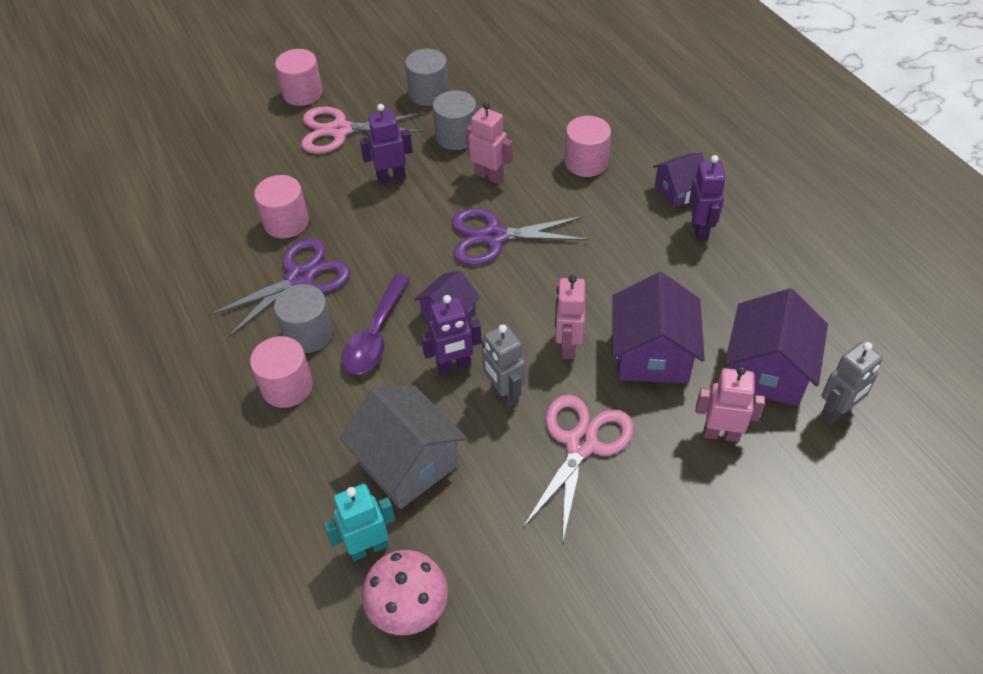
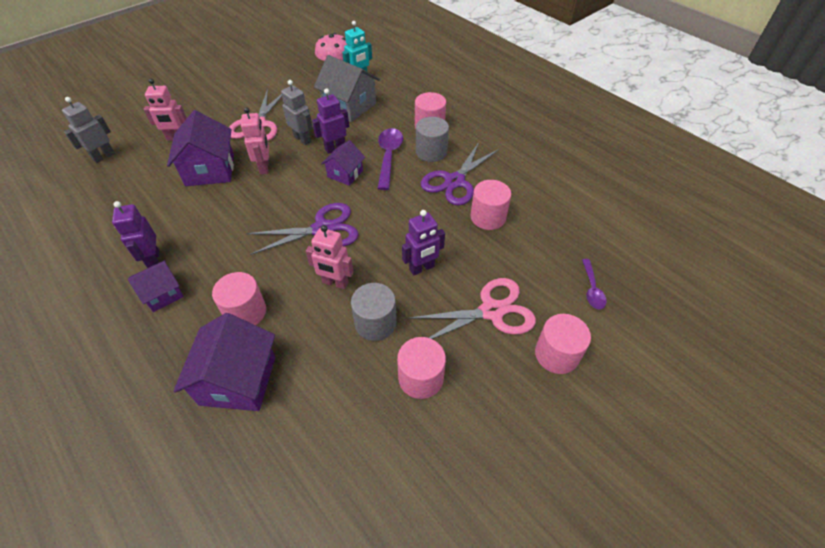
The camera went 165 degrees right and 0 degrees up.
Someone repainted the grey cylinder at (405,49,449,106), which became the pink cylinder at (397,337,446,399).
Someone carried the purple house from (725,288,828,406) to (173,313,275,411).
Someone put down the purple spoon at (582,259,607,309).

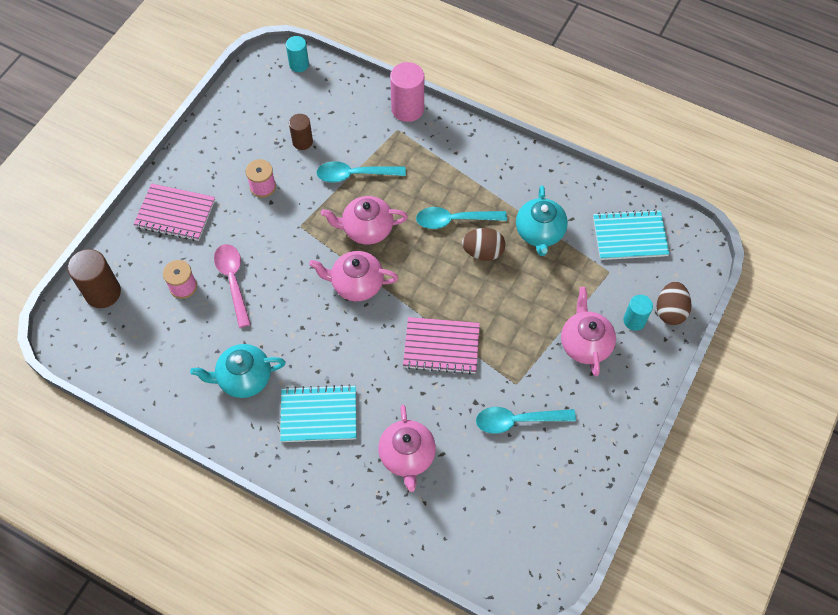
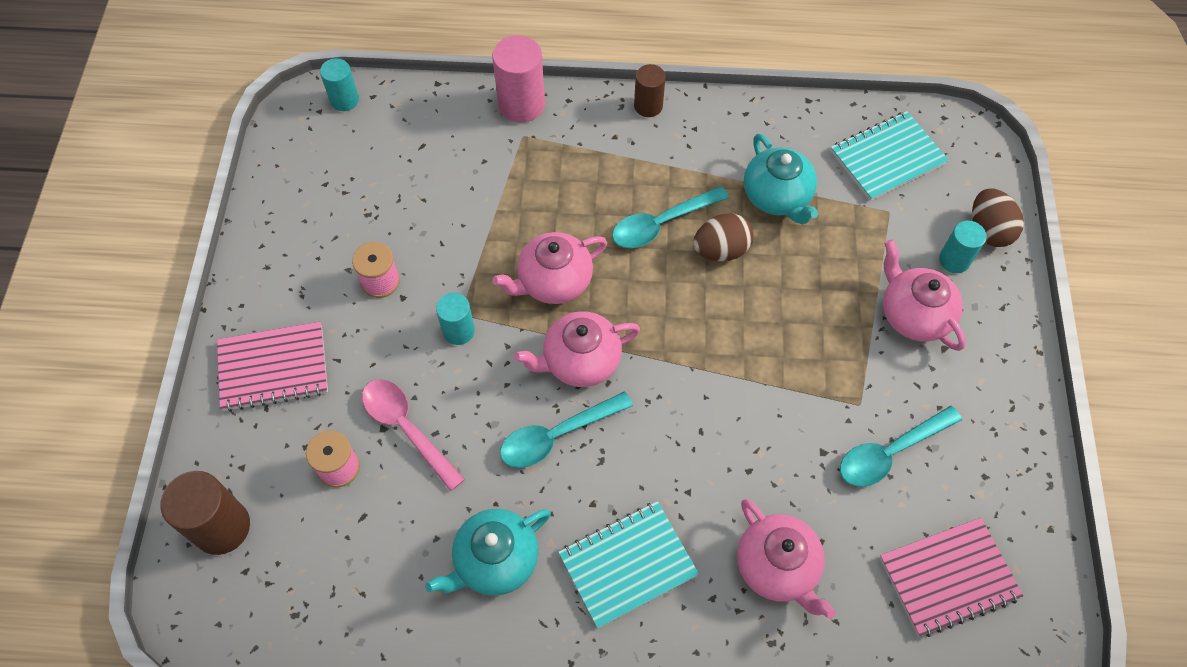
The camera went 25 degrees left and 0 degrees up.
Someone carried the brown cylinder from (289,114,313,150) to (634,64,666,117).
Someone carried the turquoise spoon from (316,161,406,183) to (500,391,633,468).
Someone carried the pink notebook from (403,317,480,374) to (880,518,1023,637).
Someone put down the turquoise cylinder at (436,293,475,345).

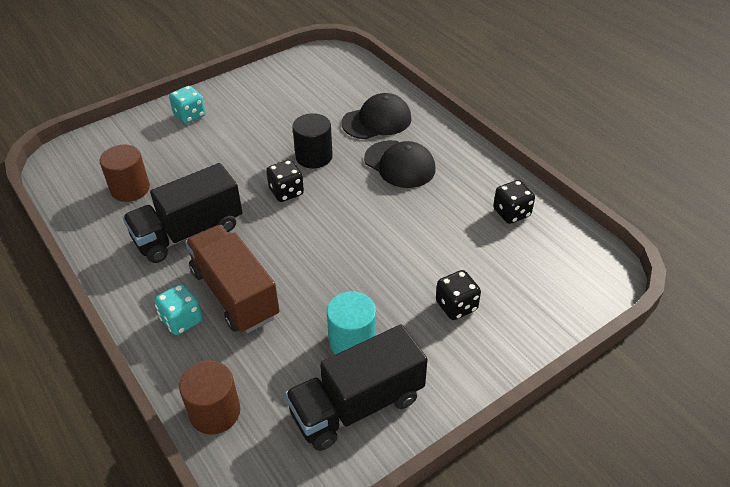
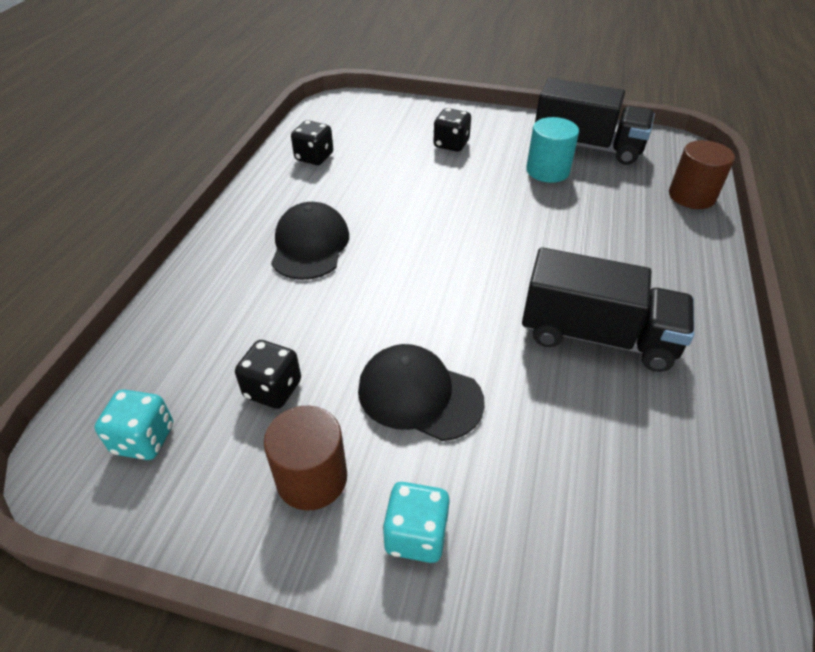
The camera went 130 degrees left and 0 degrees up.
Someone carried the black cap from (342,93,412,139) to (358,344,485,441).
Someone took away the black cylinder at (292,113,333,168).
Someone carried the brown cylinder from (100,145,150,202) to (264,406,347,511).
Someone carried the black dice from (266,160,304,202) to (235,340,301,409).
Someone took away the brown truck at (185,225,280,333).
Someone carried the turquoise dice from (154,284,203,335) to (95,389,173,460).

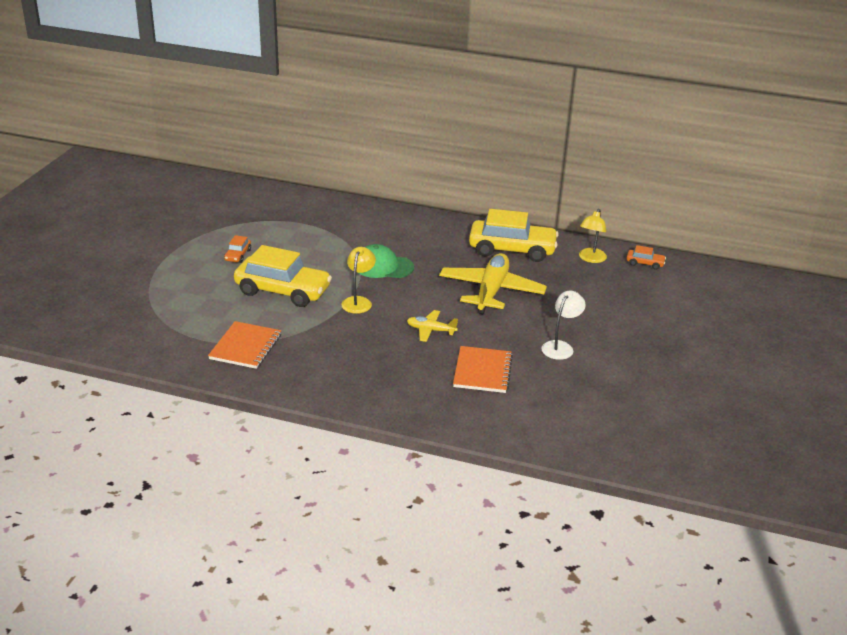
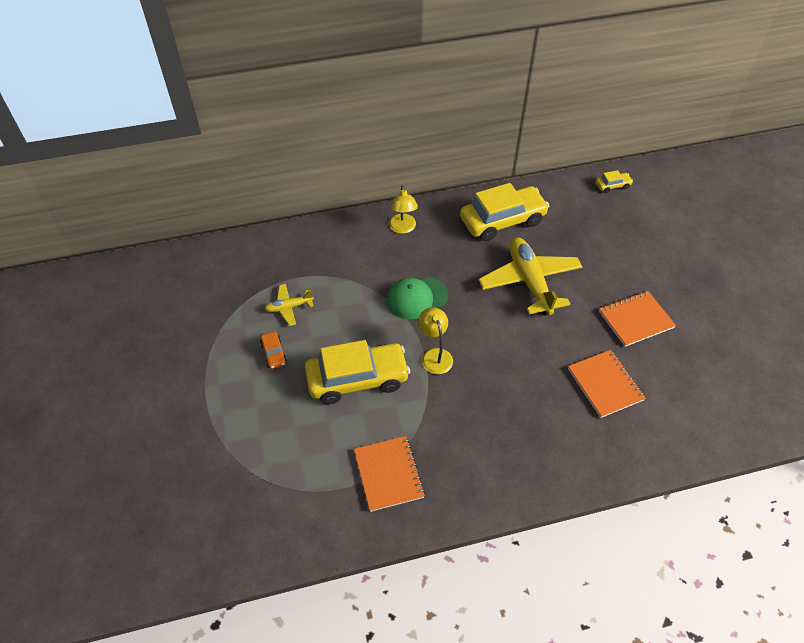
The camera went 30 degrees left and 20 degrees up.
Someone carried the yellow lamp from (579,209,607,263) to (389,185,418,234).
Someone repainted the orange car at (627,245,666,270), which became the yellow car at (596,170,633,193).
Someone swapped the white lamp at (541,291,585,360) for the orange notebook at (599,291,676,347).
Someone carried the yellow plane from (407,310,458,342) to (265,284,314,326).

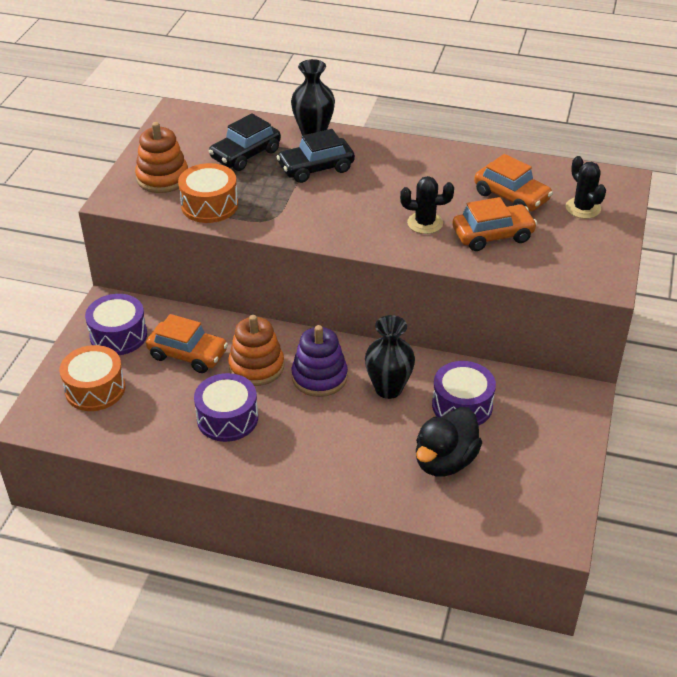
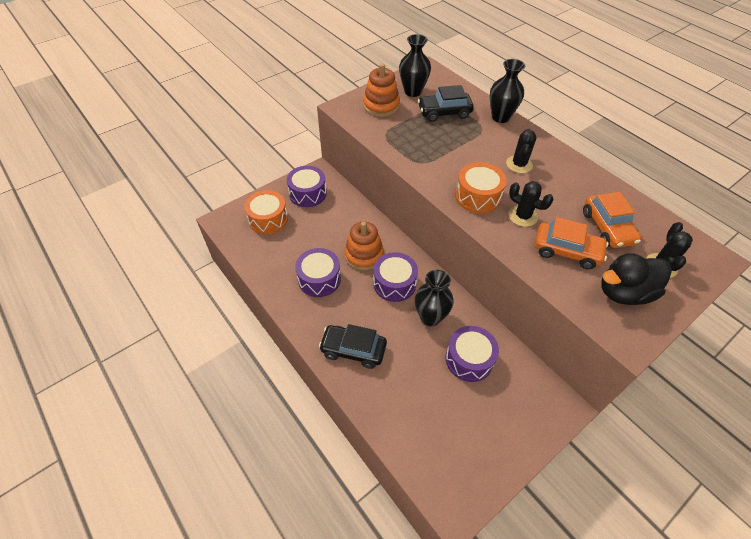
The camera went 35 degrees right and 10 degrees up.
Someone carried the black car from (277,129,355,183) to (319,324,387,369).
Someone carried the orange drum from (178,163,238,223) to (455,162,507,214).
Someone took away the orange car at (146,314,228,373).
Someone swapped the purple stacking toy at (291,325,348,397) for the purple drum at (373,252,418,302).
Someone carried the black duck from (416,407,482,477) to (601,253,672,305).
Someone put down the black vase at (399,34,431,97).
Someone put down the black cactus at (506,129,537,173).

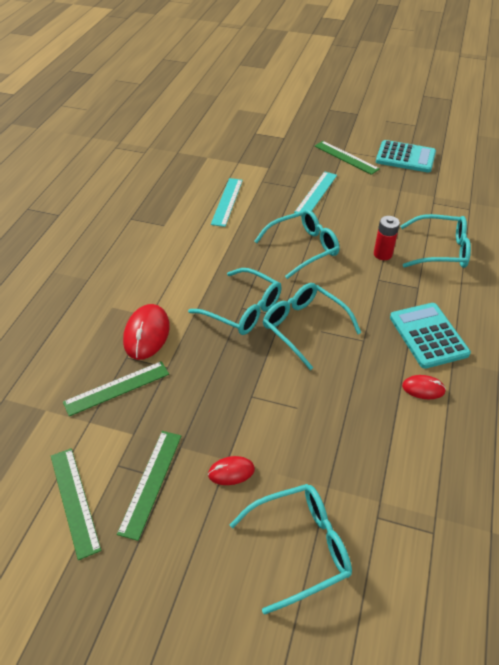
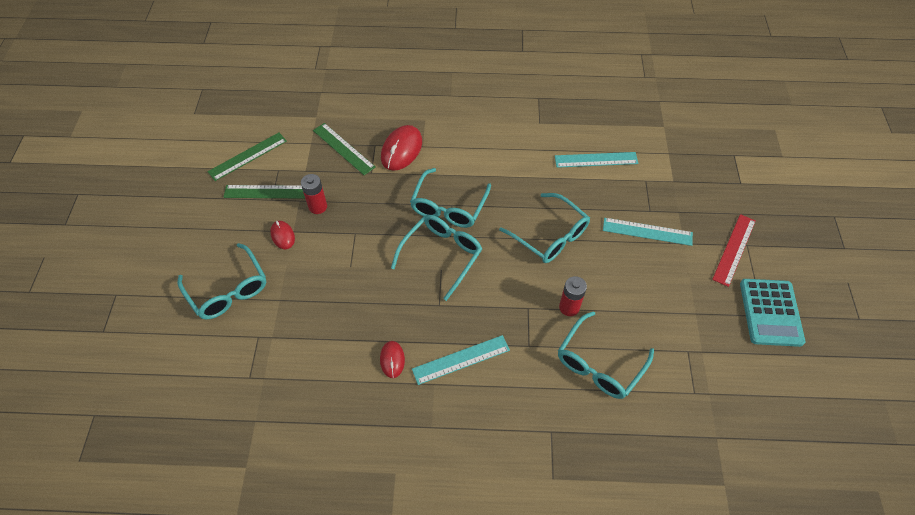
The camera went 75 degrees right and 10 degrees up.
Someone repainted the green ruler at (315,141,380,175), which became the red ruler at (712,214,756,287).
Someone rotated the turquoise glasses at (400,214,471,268) by 45 degrees clockwise.
Someone swapped the turquoise calculator at (390,303,471,369) for the turquoise ruler at (412,335,510,385).
Someone rotated the red mouse at (123,304,170,360) by 60 degrees counterclockwise.
Someone put down the red battery at (301,174,327,214).

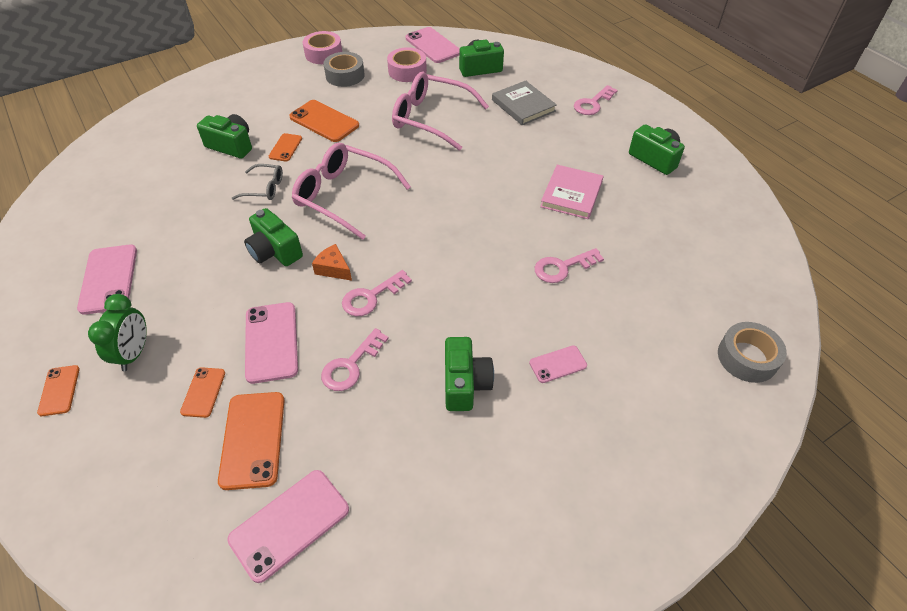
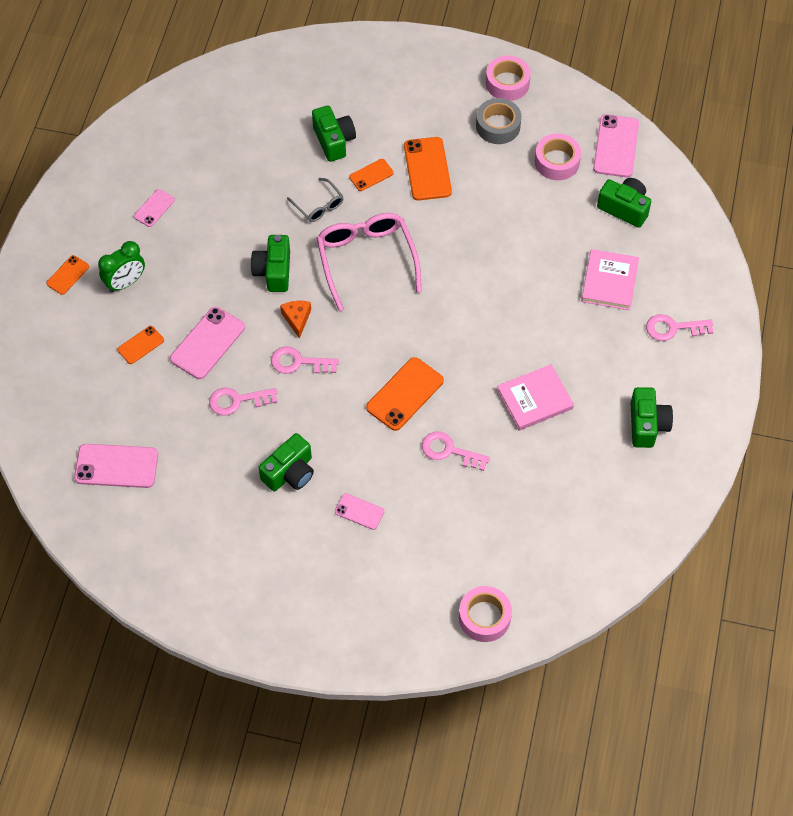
The camera went 45 degrees right and 10 degrees up.
Someone took away the pink glasses at (392,72,489,151).
Someone repainted the grey book at (492,80,557,125), which became the pink book at (581,249,639,310).
Someone scaled the pink phone at (77,245,137,315) by 0.57.
Someone repainted the grey tape at (718,322,787,383), which became the pink tape at (459,586,512,642).
Someone carried the orange phone from (218,392,285,490) to (366,357,444,431).

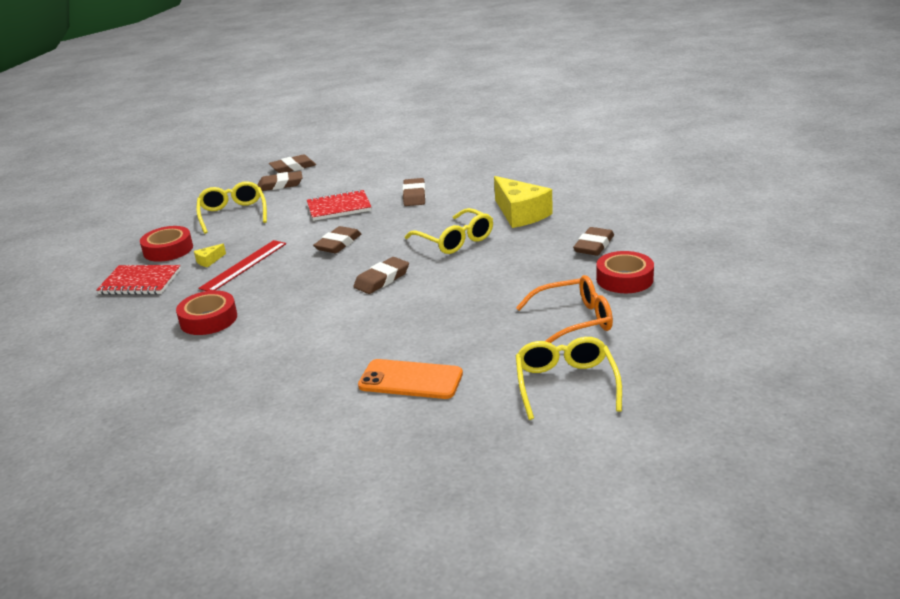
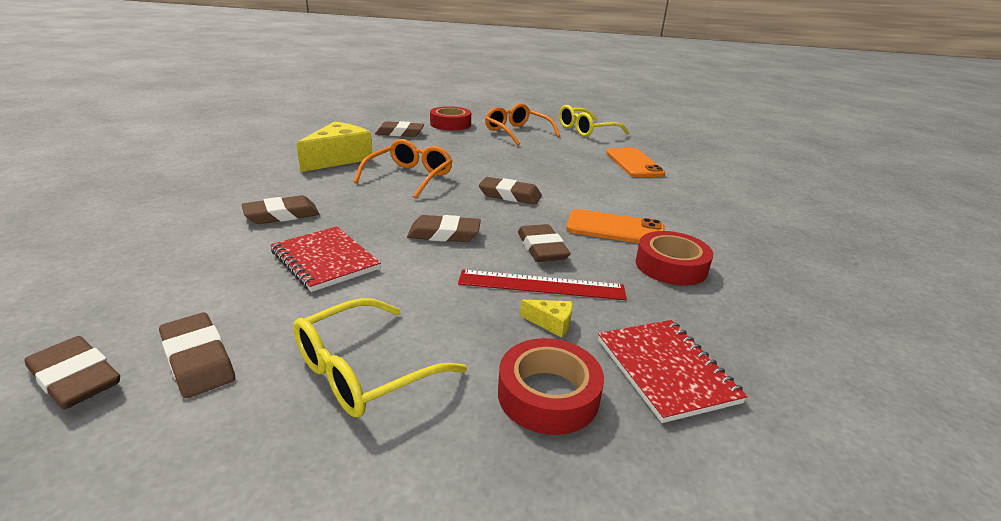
The camera went 120 degrees left and 0 degrees up.
Someone repainted the yellow glasses at (405,208,493,254), which became the orange glasses at (354,139,452,199).
Someone put down the orange phone at (566,209,665,243).
Someone put down the brown eraser at (518,224,571,262).

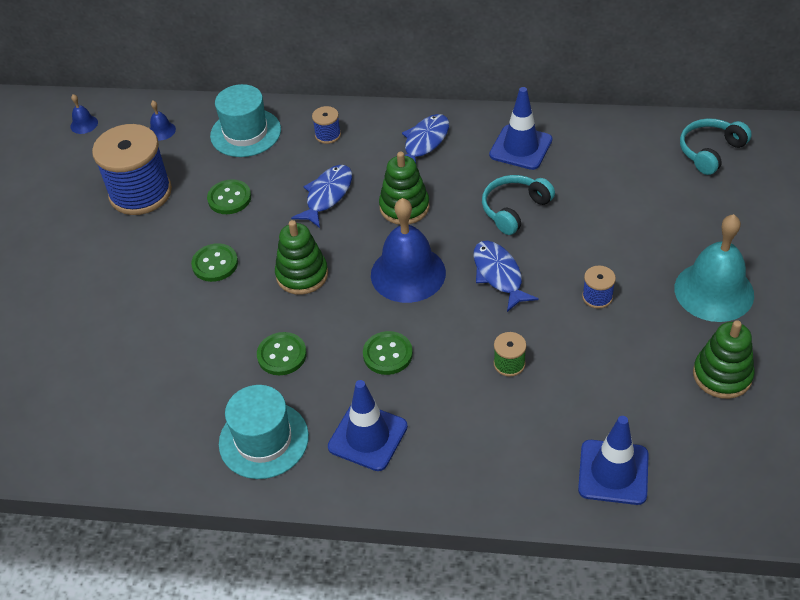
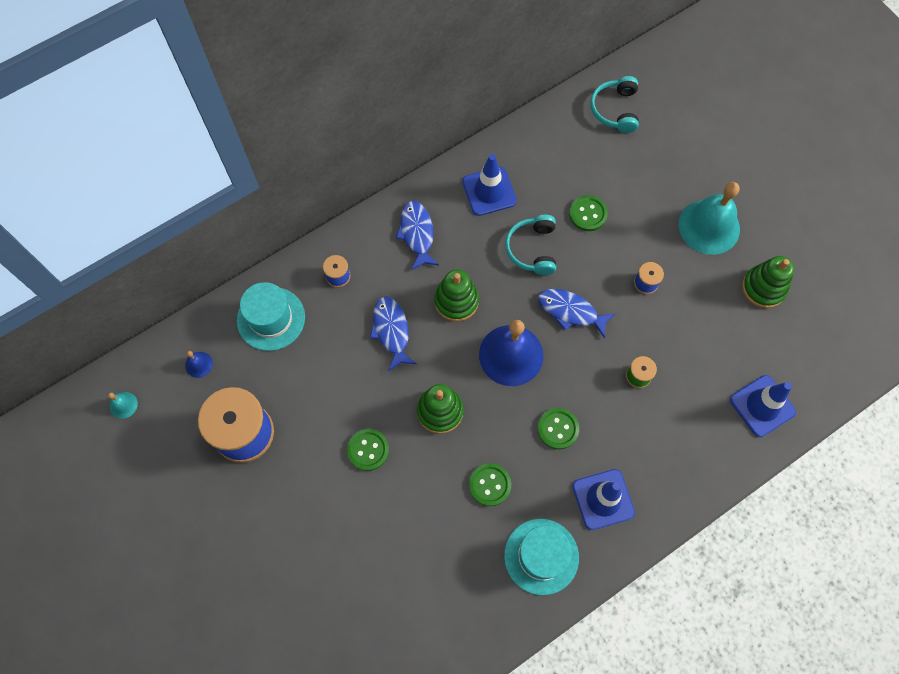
The camera went 45 degrees left and 20 degrees up.
Someone repainted the blue bell at (70,94,98,134), which became the turquoise bell at (108,392,138,419).
Someone carried the green button from (207,179,251,214) to (569,195,608,231).

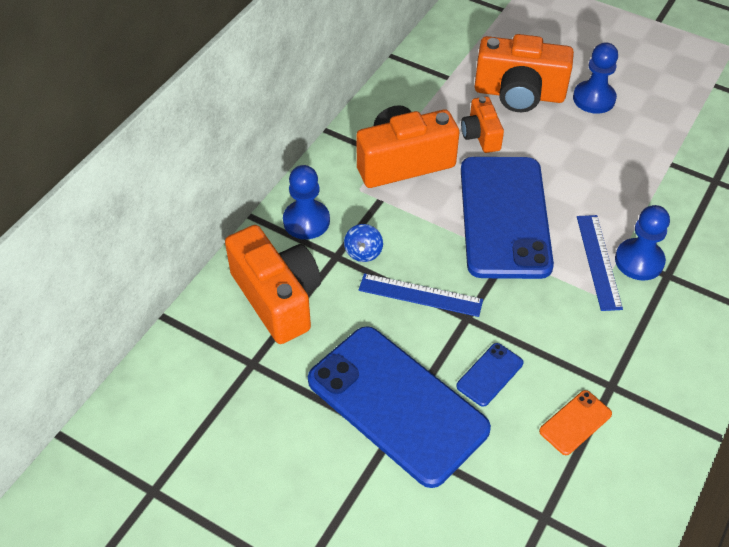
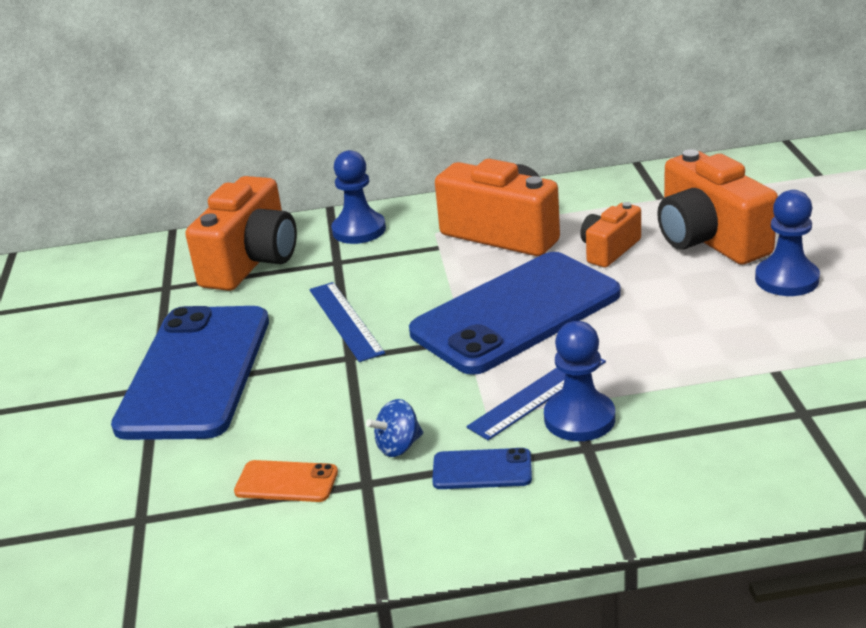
The camera went 55 degrees right and 20 degrees down.
Someone carried the blue spinning top from (344,224,383,262) to (366,399,423,457).
Someone carried the blue phone from (456,343,523,407) to (432,448,532,489).

